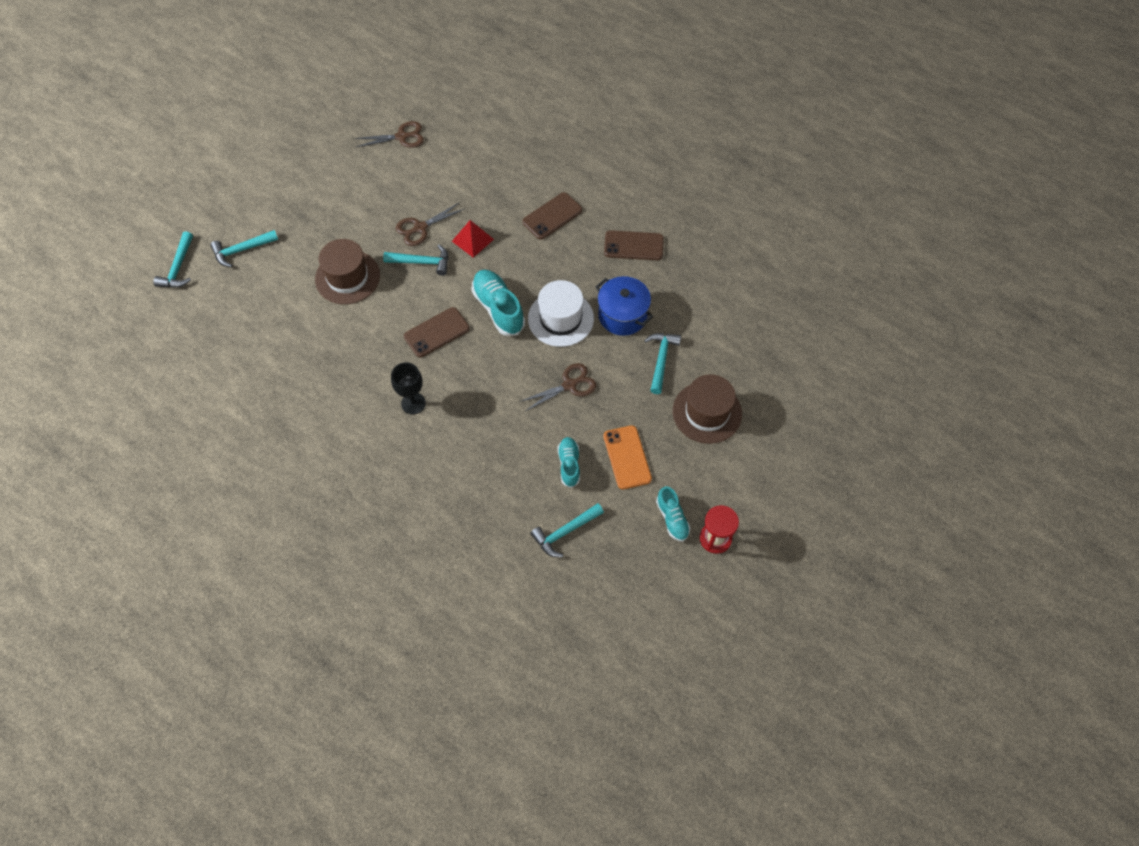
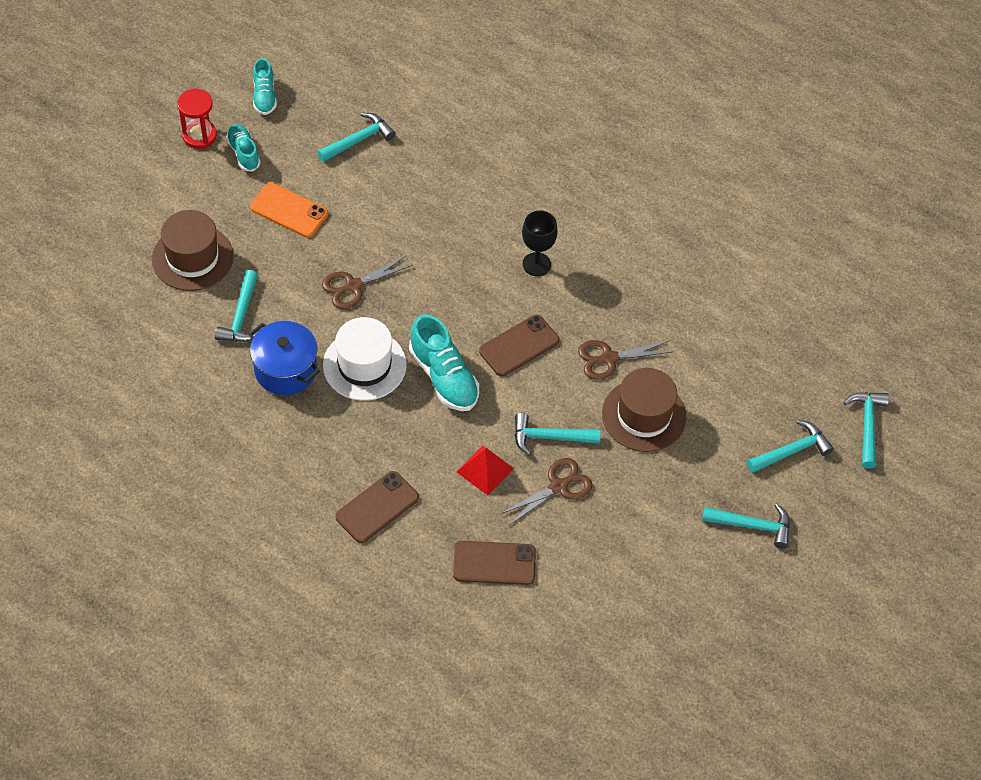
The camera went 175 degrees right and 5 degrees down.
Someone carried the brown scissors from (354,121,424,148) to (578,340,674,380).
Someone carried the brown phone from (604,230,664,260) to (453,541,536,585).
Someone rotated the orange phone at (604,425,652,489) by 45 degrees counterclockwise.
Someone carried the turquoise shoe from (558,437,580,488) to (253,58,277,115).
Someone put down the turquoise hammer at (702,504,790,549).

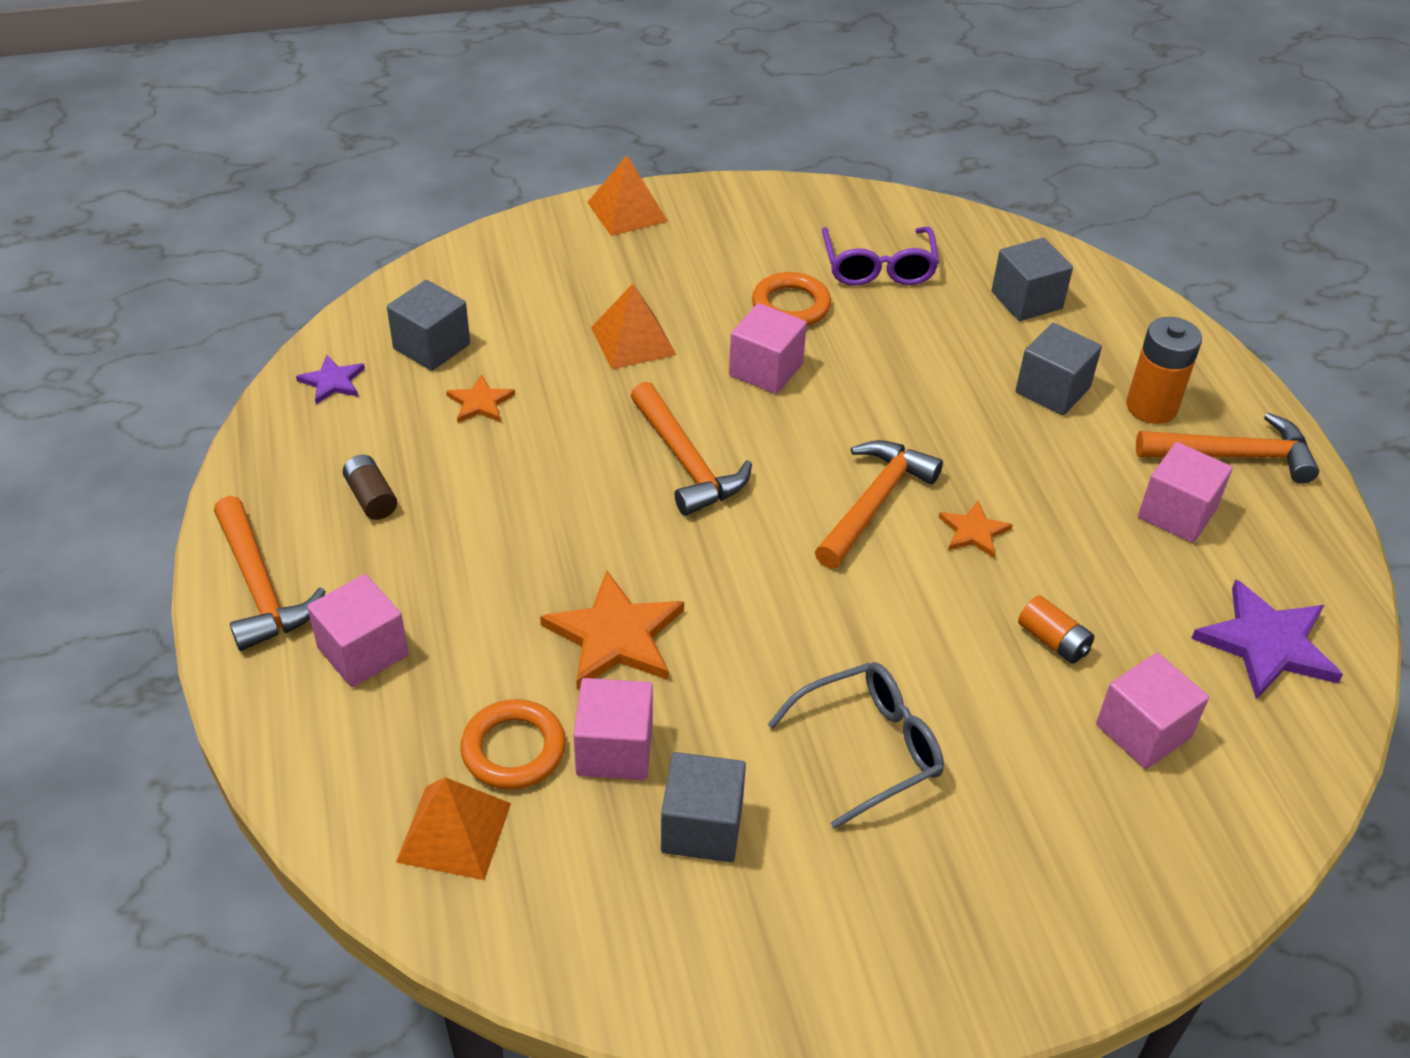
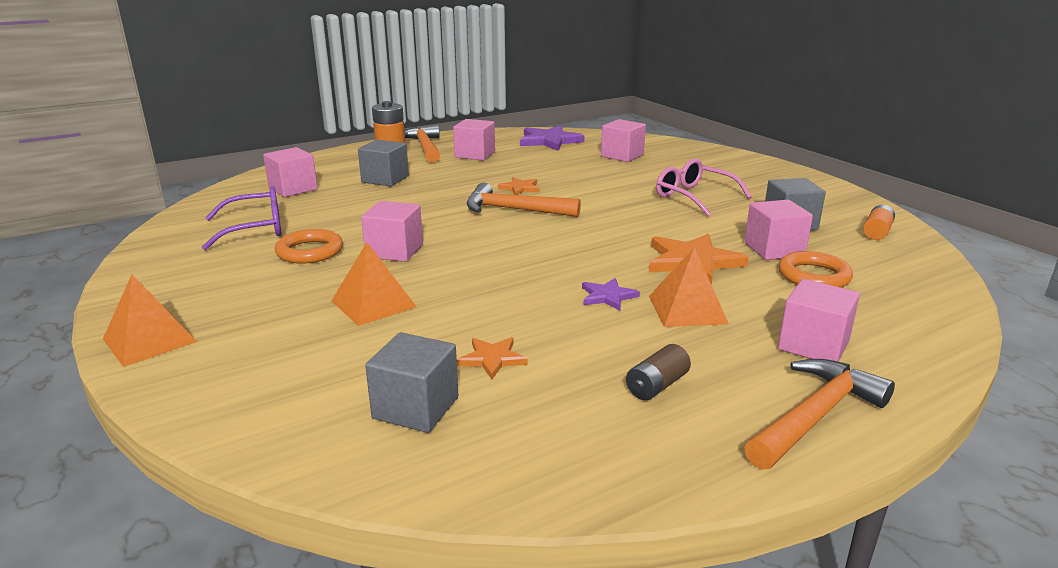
The camera went 105 degrees left and 20 degrees down.
Someone repainted the grey cube at (991,238,1073,321), which became the pink cube at (263,147,318,197).
Someone carried the purple star from (296,355,365,404) to (582,278,640,311).
Someone took away the orange hammer at (631,382,752,516).
Someone carried the orange battery from (1018,595,1094,664) to (863,205,895,240).
Someone repainted the grey glasses at (767,662,944,829), which became the pink glasses at (656,158,752,216).
Someone carried the orange pyramid from (396,777,511,880) to (649,247,729,327).

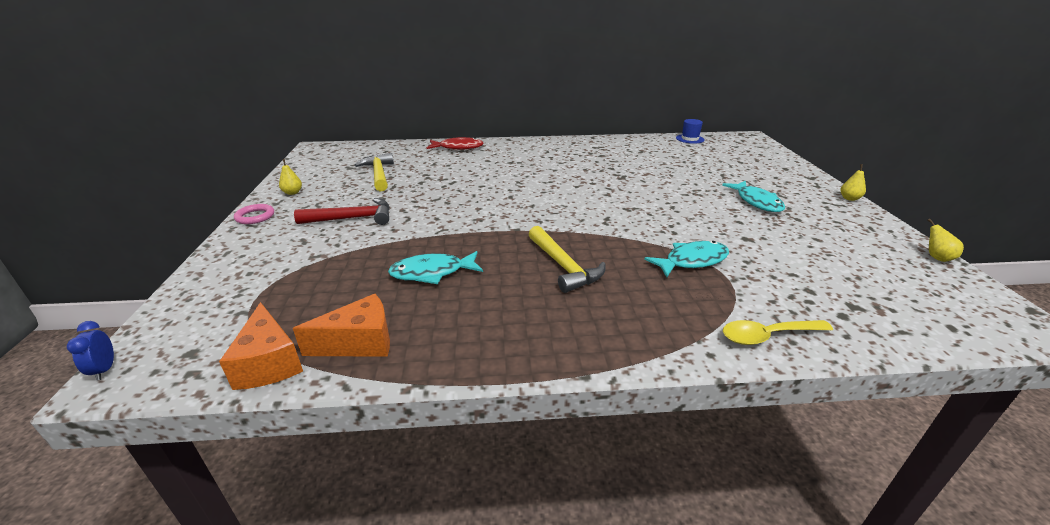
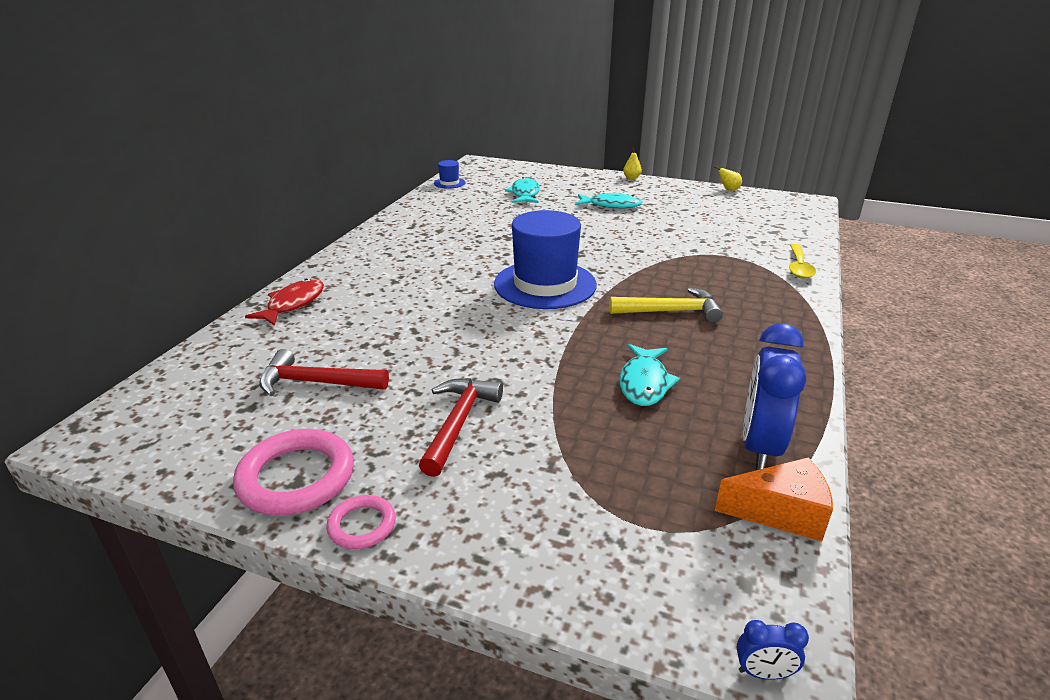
The camera went 65 degrees left and 0 degrees up.
Someone repainted the yellow hammer at (354,153,394,191), which became the red hammer at (259,349,389,396).
Someone swapped the yellow pear at (279,159,302,195) for the pink ring at (233,429,354,516).
Someone carried the turquoise fish from (644,241,729,277) to (505,177,540,203).
Someone swapped the orange cheese at (293,294,390,357) for the blue clock at (743,323,806,470).
Someone put down the blue hat at (494,210,597,309).

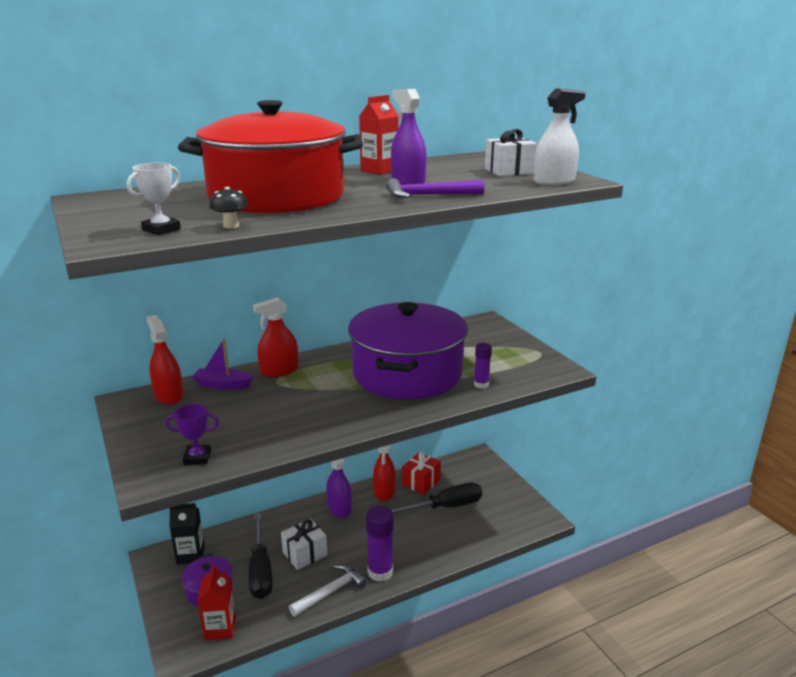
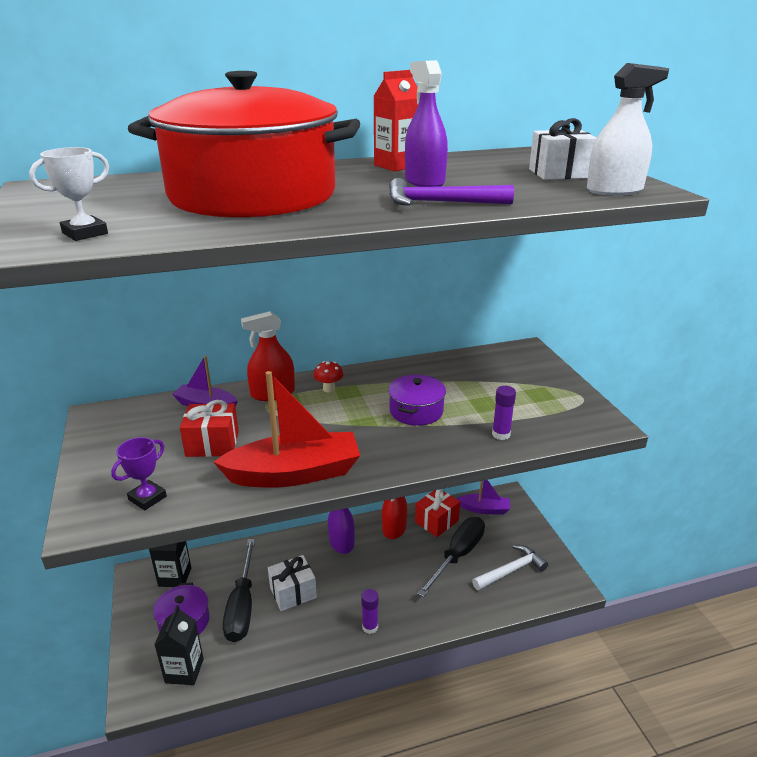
The camera went 10 degrees right and 5 degrees up.
Someone took away the black mushroom at (210,187,248,228).
Someone scaled the purple pot at (348,302,468,400) by 0.42.
Someone took away the red spray bottle at (146,315,184,405).
Someone rotated the purple trophy at (165,404,219,465) by 60 degrees counterclockwise.
Someone rotated the black screwdriver at (391,483,482,514) by 45 degrees counterclockwise.
Someone scaled the purple glue stick at (366,506,393,582) by 0.56.
Someone repainted the red carton at (197,564,236,641), which became the black carton at (154,605,204,685).
Someone carried the white hammer from (289,564,367,617) to (472,545,548,590).
Someone put down the red mushroom at (313,361,343,392).
Someone put down the red boat at (214,371,360,488).
Someone put down the red gift at (180,400,239,457).
Someone put down the purple boat at (457,480,510,515).

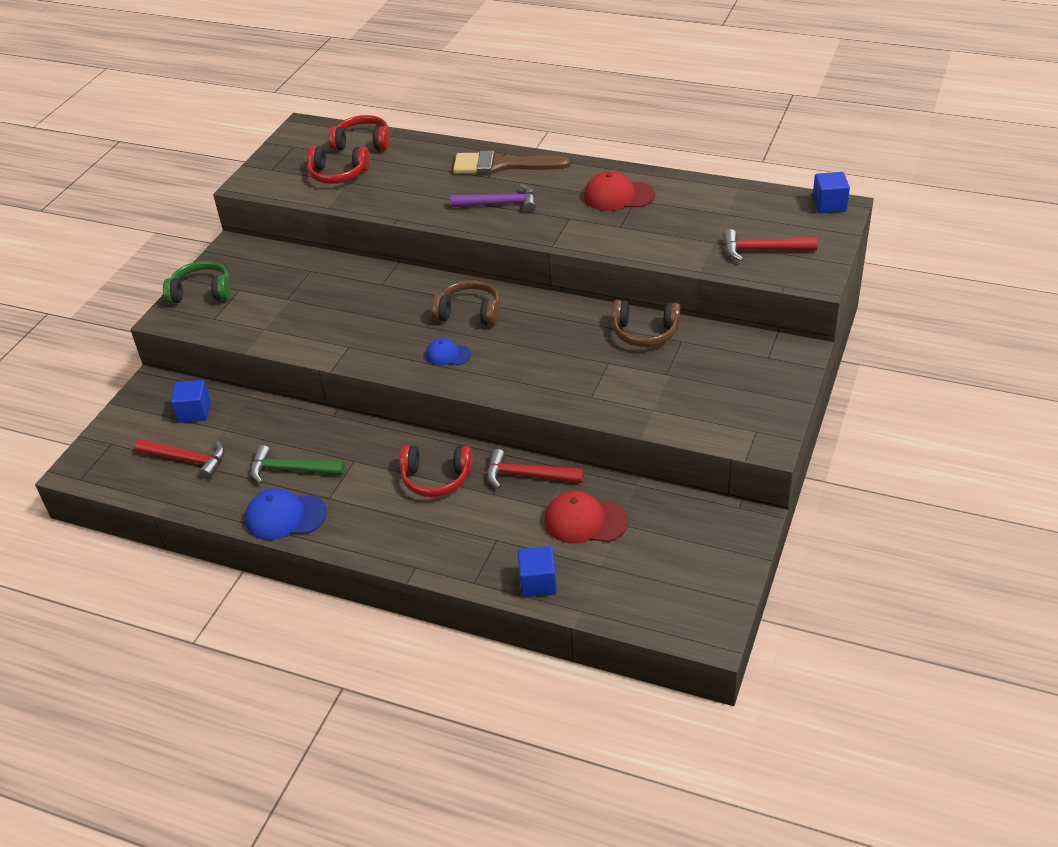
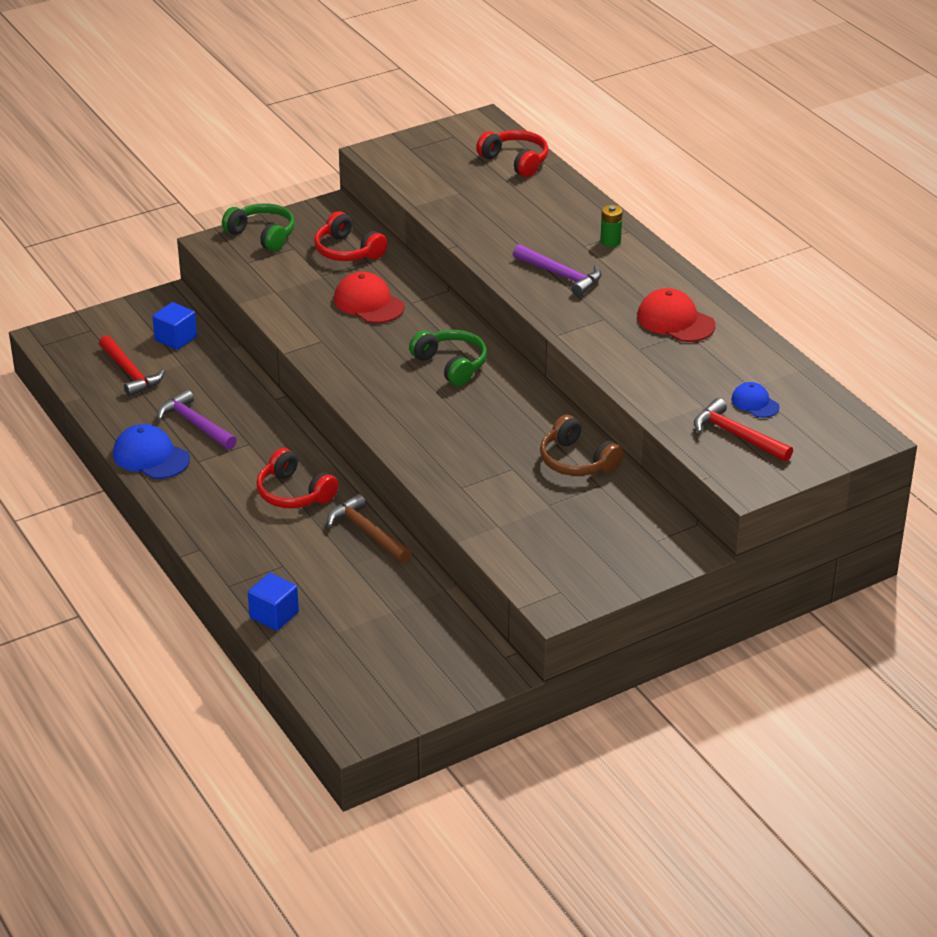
The camera went 35 degrees right and 5 degrees down.
Someone carried the red headphones from (307,146,370,184) to (314,211,388,261).
Someone swapped the brown brush at (453,151,570,174) for the green battery at (600,205,623,247).
Someone took away the blue cube at (812,172,850,213).
Someone repainted the brown headphones at (431,280,500,326), which became the green headphones at (409,330,487,386).
Someone carried the blue cap from (426,338,471,365) to (731,382,780,418).
Someone repainted the green hammer at (250,445,346,484), which became the purple hammer at (157,389,237,450).
Someone repainted the red hammer at (487,449,584,489), which became the brown hammer at (327,494,412,563).
Someone carried the red cap from (545,491,628,544) to (334,272,405,323).

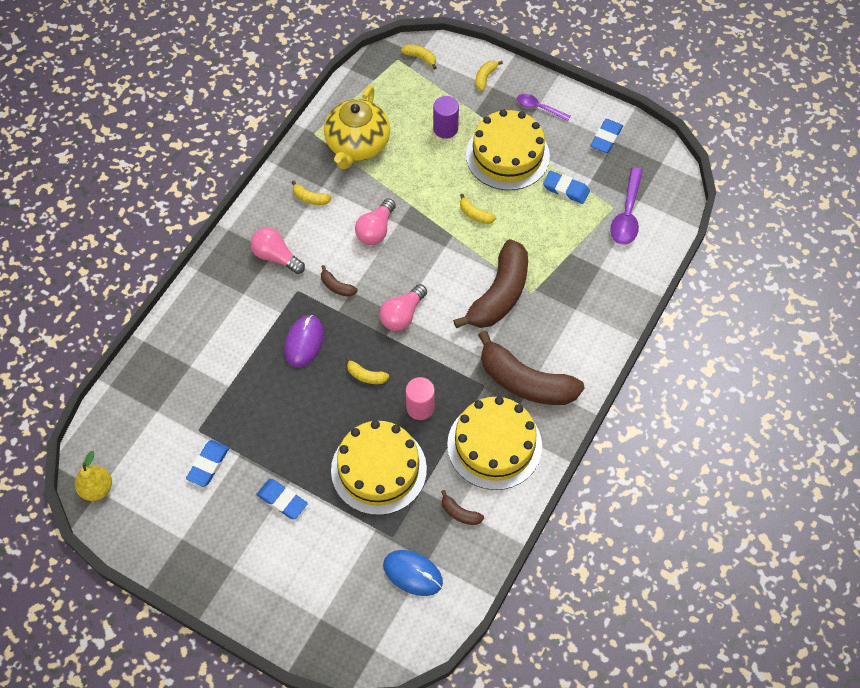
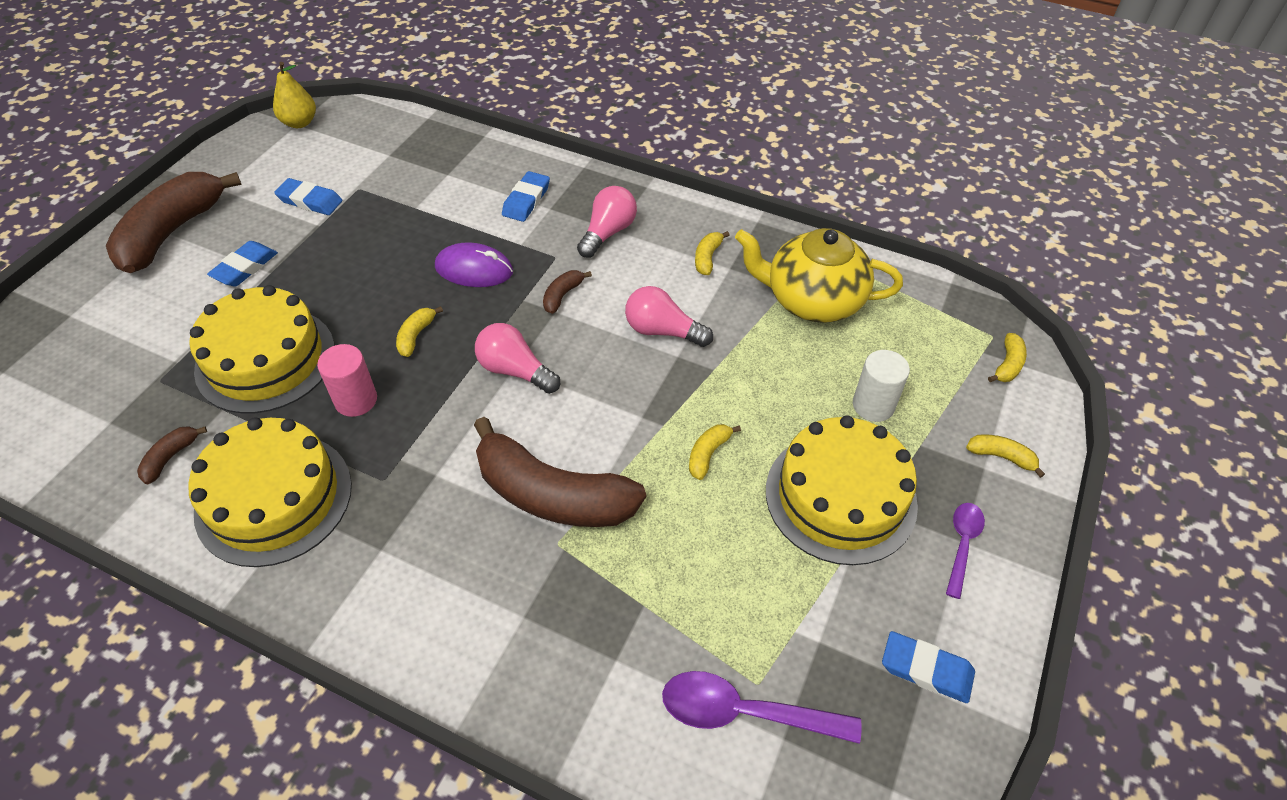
The camera went 85 degrees right and 10 degrees down.
Someone repainted the purple cylinder at (433,96,459,139), which became the white cylinder at (853,350,910,422).
Someone carried the blue eraser from (543,171,590,204) to (502,171,550,222).
Someone carried the brown banana from (478,331,585,405) to (106,172,242,273).
Someone took away the blue mouse at (383,550,443,596).

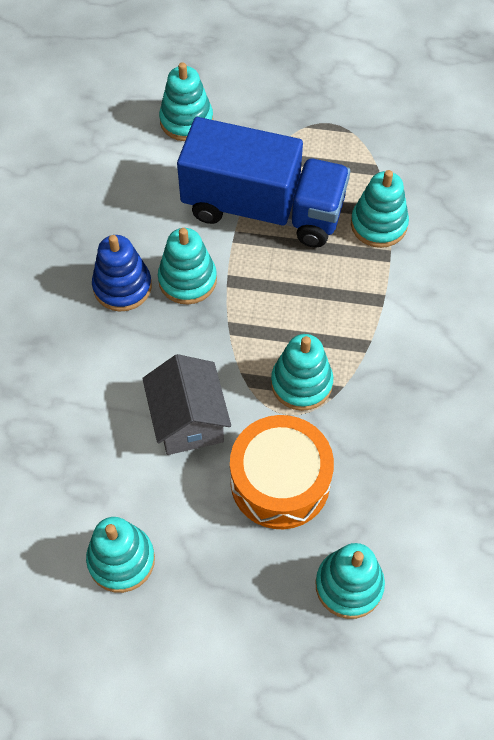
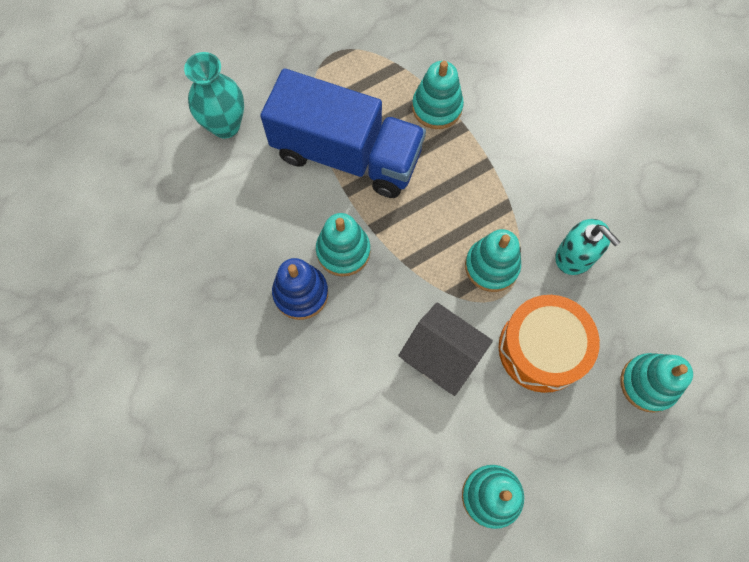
The camera went 40 degrees left and 10 degrees up.
Someone swapped the turquoise stacking toy at (159,62,213,141) for the turquoise vase at (184,52,244,139).
Someone rotated the blue truck at (177,117,350,248) by 45 degrees clockwise.
Someone put down the turquoise soap dispenser at (555,219,620,275).

